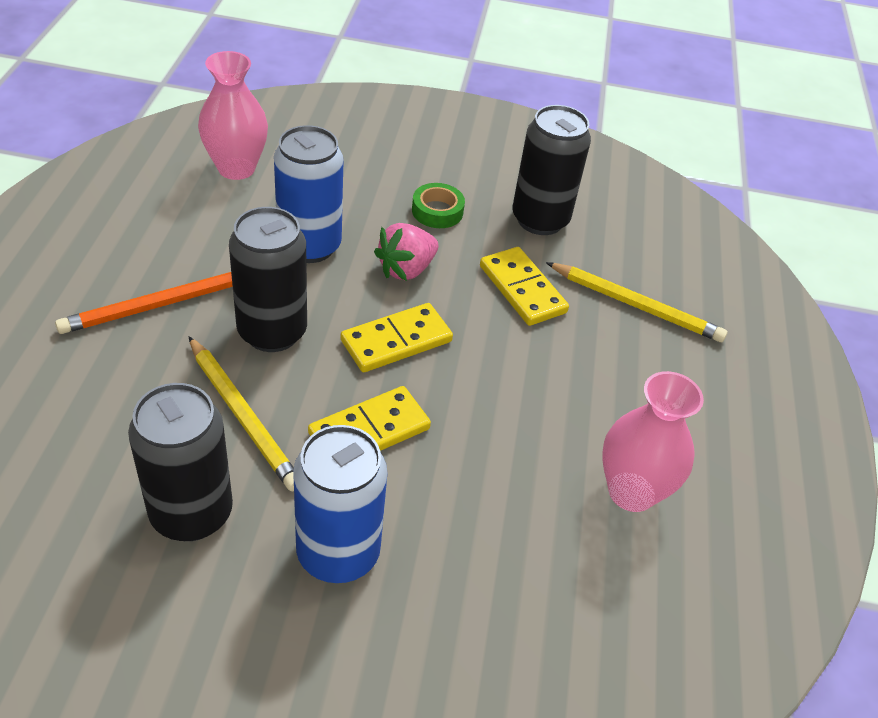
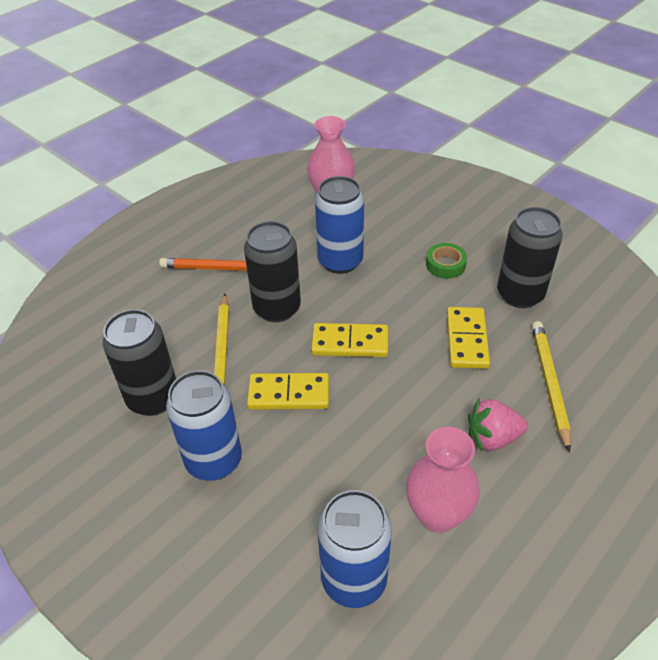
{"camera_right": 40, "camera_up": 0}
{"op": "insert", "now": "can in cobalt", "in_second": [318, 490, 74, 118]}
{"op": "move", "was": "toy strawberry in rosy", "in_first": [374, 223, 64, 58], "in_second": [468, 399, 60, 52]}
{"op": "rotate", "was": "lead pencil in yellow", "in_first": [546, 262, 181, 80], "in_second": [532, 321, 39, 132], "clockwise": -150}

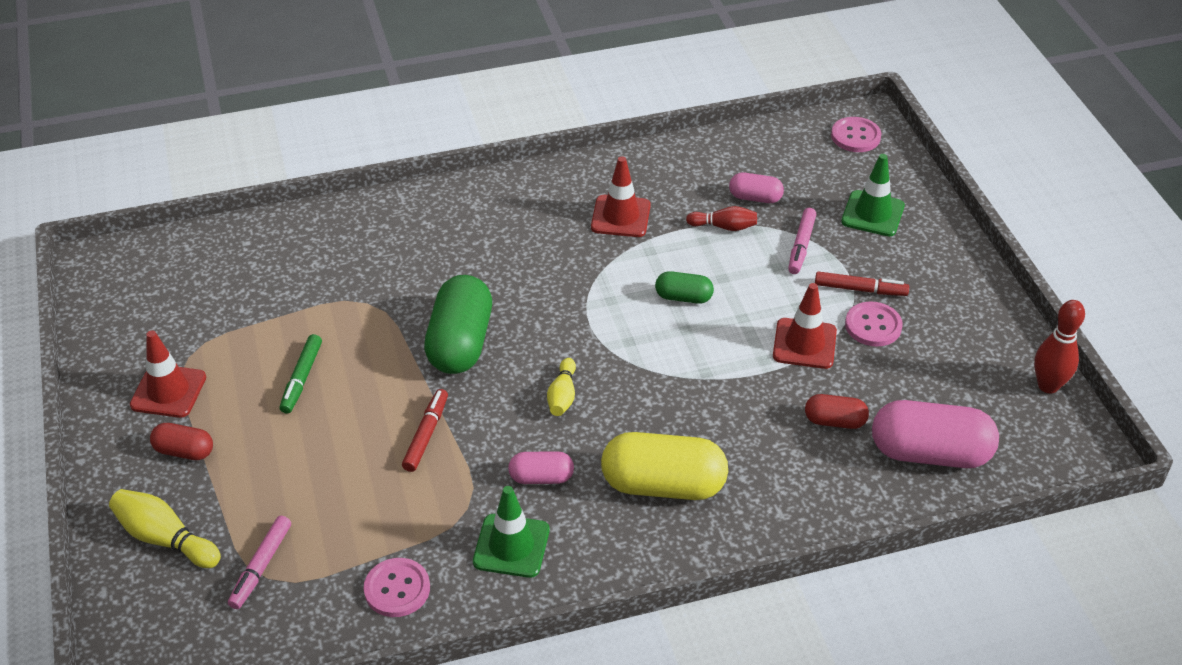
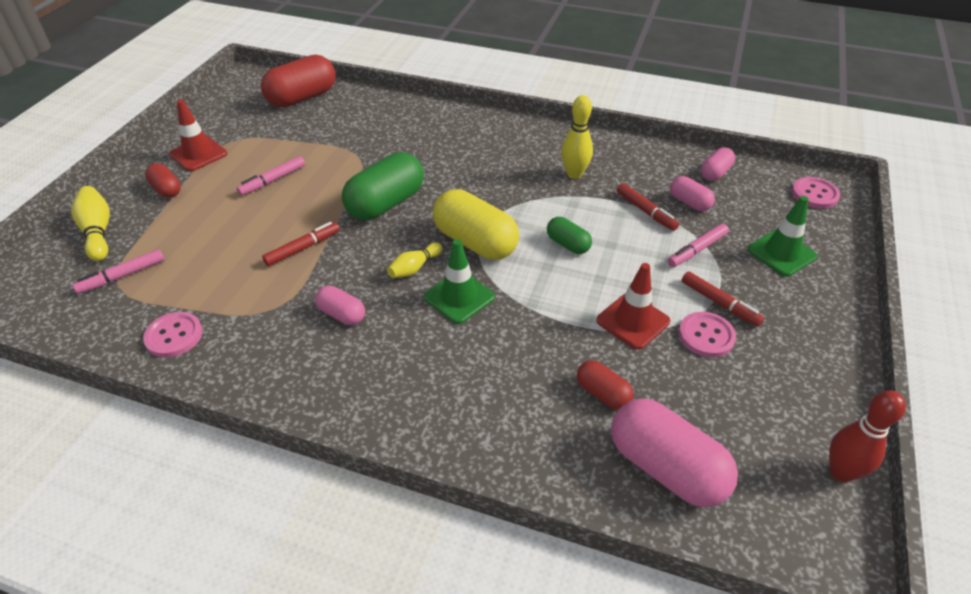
{"camera_right": 35, "camera_up": 0}
{"op": "recolor", "was": "felt pen in emerald", "now": "felt pen in rosy", "in_first": [280, 334, 42, 80], "in_second": [237, 156, 68, 40]}
{"op": "insert", "now": "pill in red", "in_second": [261, 55, 75, 52]}
{"op": "move", "was": "safety cone in emerald", "in_first": [473, 486, 77, 92], "in_second": [424, 239, 71, 85]}
{"op": "move", "was": "pill in yellow", "in_first": [601, 432, 127, 68], "in_second": [433, 189, 86, 71]}
{"op": "replace", "was": "safety cone in red", "now": "skittle in yellow", "in_first": [591, 156, 60, 81], "in_second": [561, 95, 32, 84]}
{"op": "replace", "was": "skittle in red", "now": "felt pen in red", "in_first": [686, 206, 71, 25], "in_second": [617, 183, 62, 48]}
{"op": "insert", "now": "pill in rosy", "in_second": [701, 147, 34, 34]}

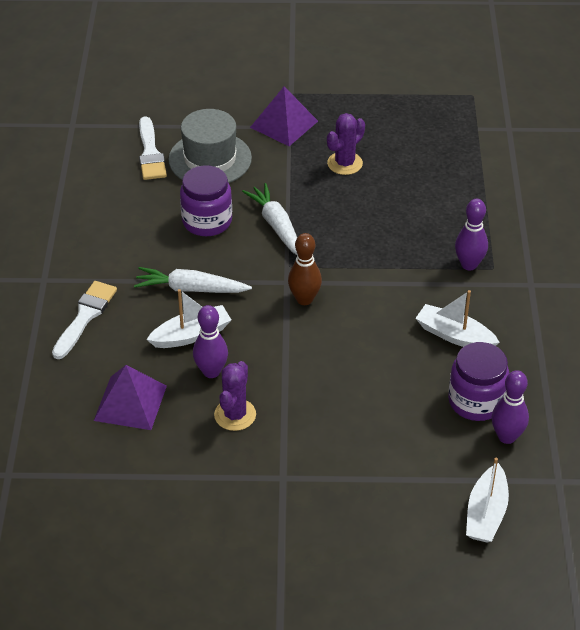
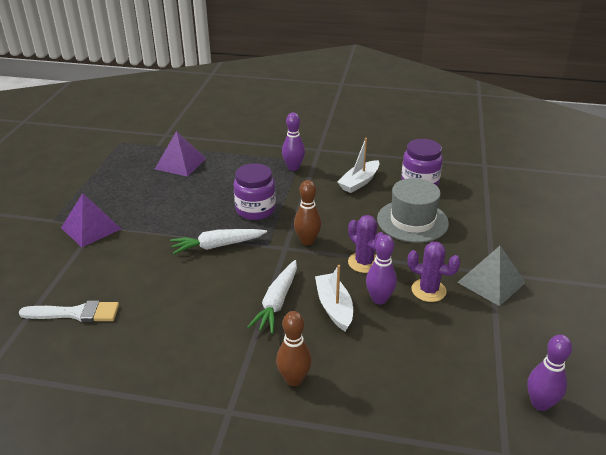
{"camera_right": -80, "camera_up": -10}
{"op": "move", "was": "pyramid in purple", "in_first": [94, 365, 73, 65], "in_second": [155, 131, 51, 46]}
{"op": "move", "was": "jar in purple", "in_first": [180, 166, 52, 70], "in_second": [234, 163, 42, 57]}
{"op": "replace", "was": "paint brush in white", "now": "skittle in russet", "in_first": [52, 281, 65, 78], "in_second": [276, 311, 36, 75]}
{"op": "move", "was": "saguaro cactus in purple", "in_first": [327, 113, 38, 62], "in_second": [348, 215, 36, 58]}
{"op": "move", "was": "top hat in gray", "in_first": [168, 109, 84, 74], "in_second": [377, 178, 72, 65]}
{"op": "insert", "now": "pyramid in gray", "in_second": [457, 246, 69, 60]}
{"op": "move", "was": "skittle in purple", "in_first": [492, 370, 37, 74], "in_second": [527, 334, 45, 77]}
{"op": "delete", "was": "sailboat in white", "in_first": [466, 458, 43, 85]}

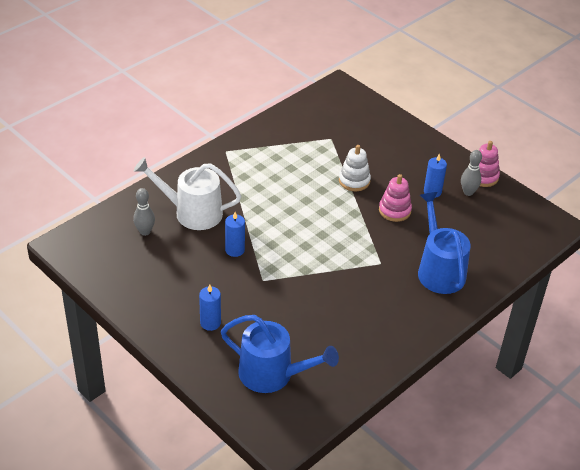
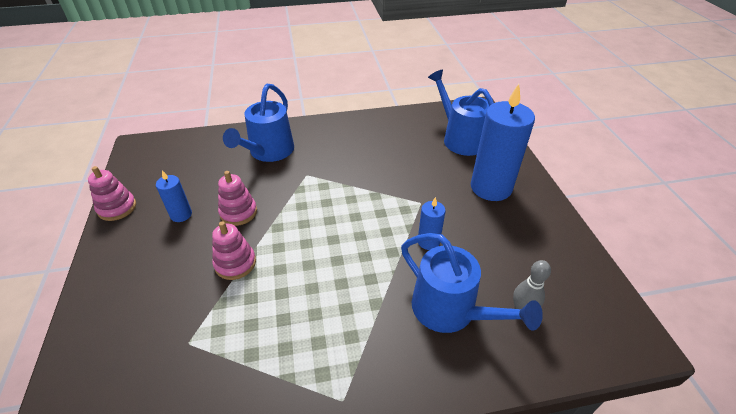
{"camera_right": -145, "camera_up": 0}
{"op": "recolor", "was": "stacking toy in white", "now": "stacking toy in rosy", "in_first": [339, 145, 32, 46], "in_second": [212, 221, 44, 59]}
{"op": "recolor", "was": "watering can in white", "now": "watering can in cobalt", "in_first": [134, 157, 107, 73], "in_second": [401, 233, 142, 100]}
{"op": "resize", "was": "pillar candle in cobalt", "in_first": [199, 284, 22, 47], "in_second": [471, 84, 64, 117], "ratio": 2.09}
{"op": "delete", "was": "skittle in gray", "in_first": [461, 150, 21, 46]}

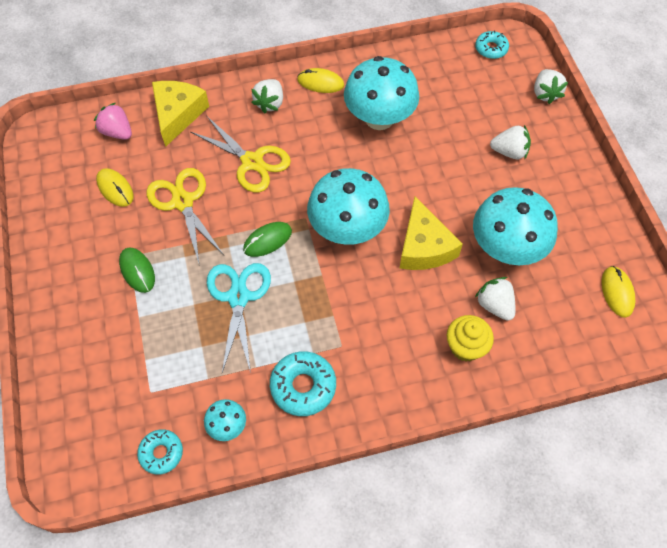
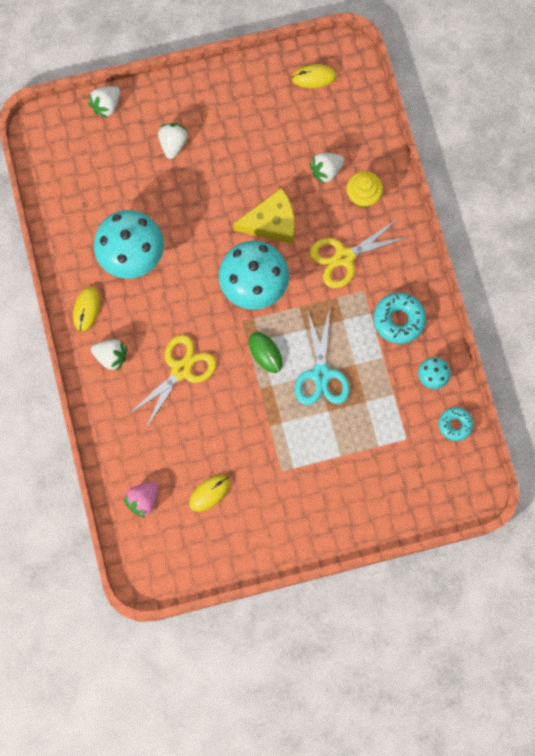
{"camera_right": -90, "camera_up": 15}
{"op": "rotate", "was": "toy strawberry in white", "in_first": [534, 69, 34, 35], "in_second": [88, 86, 32, 32], "clockwise": 135}
{"op": "rotate", "was": "shears in aqua", "in_first": [207, 263, 64, 110], "in_second": [295, 309, 55, 96], "clockwise": -90}
{"op": "move", "was": "shears in yellow", "in_first": [146, 168, 78, 95], "in_second": [310, 218, 98, 70]}
{"op": "delete", "was": "computer mouse in emerald", "in_first": [119, 247, 36, 46]}
{"op": "delete", "was": "cheese in yellow", "in_first": [152, 81, 57, 66]}
{"op": "delete", "was": "toadstool in aqua", "in_first": [473, 187, 85, 78]}
{"op": "delete", "was": "donut in aqua", "in_first": [475, 31, 34, 28]}

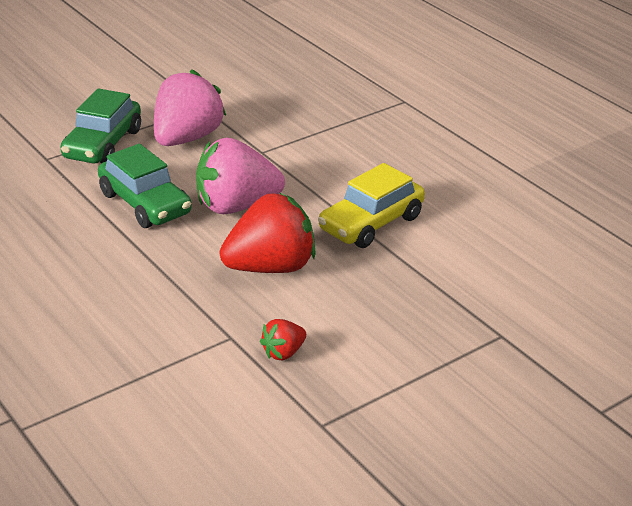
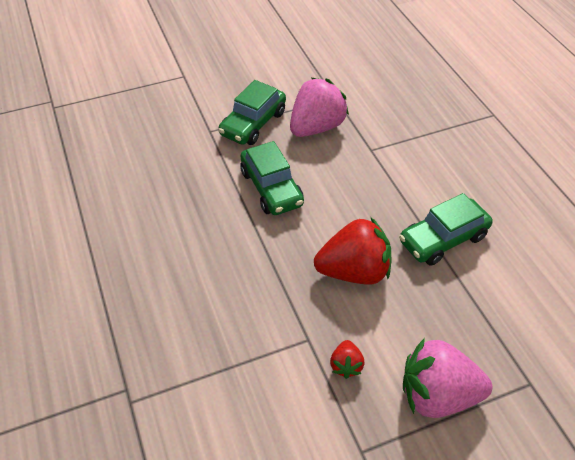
{"camera_right": 15, "camera_up": 15}
{"op": "rotate", "was": "toy strawberry in red", "in_first": [260, 319, 46, 42], "in_second": [330, 340, 35, 39], "clockwise": -60}
{"op": "recolor", "was": "car in yellow", "now": "car in emerald", "in_first": [318, 163, 107, 85], "in_second": [399, 193, 94, 73]}
{"op": "move", "was": "toy strawberry in rosy", "in_first": [196, 138, 89, 76], "in_second": [403, 338, 89, 80]}

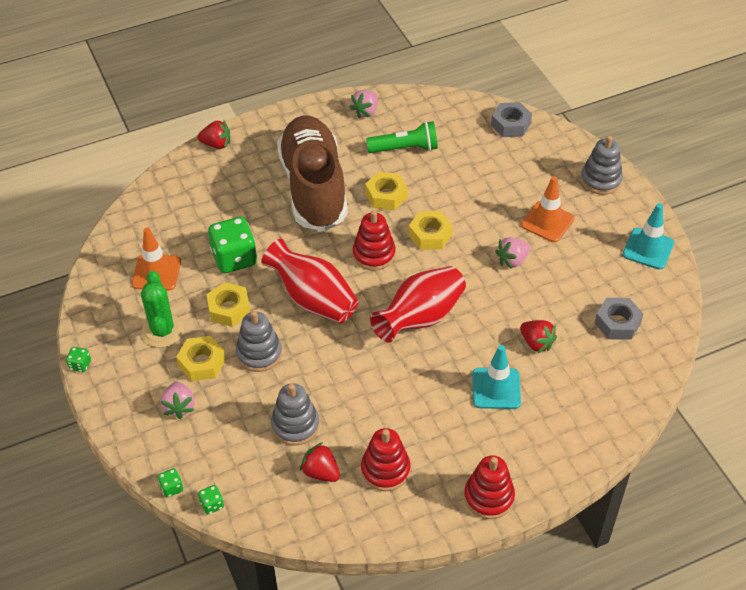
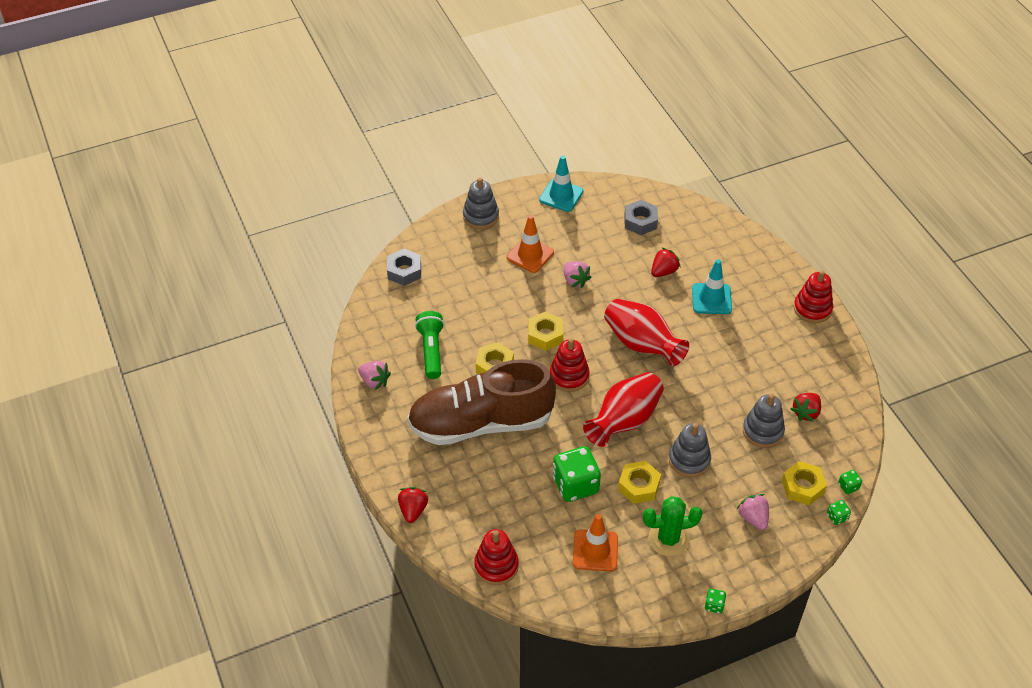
{"camera_right": -90, "camera_up": 0}
{"op": "move", "was": "stacking toy in red", "in_first": [361, 428, 50, 63], "in_second": [474, 529, 45, 56]}
{"op": "rotate", "was": "toy strawberry in rosy", "in_first": [161, 382, 34, 37], "in_second": [737, 494, 32, 36], "clockwise": -105}
{"op": "move", "was": "nut in yellow", "in_first": [176, 336, 50, 45], "in_second": [782, 461, 45, 44]}

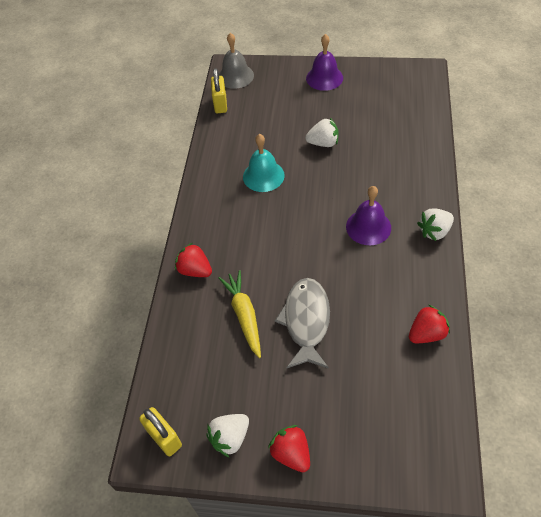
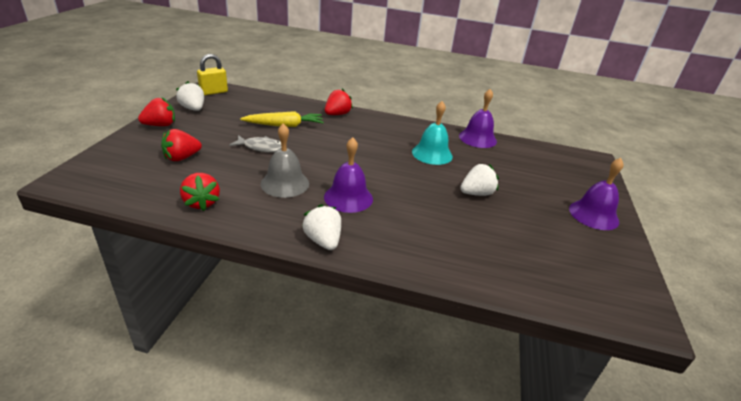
{"camera_right": 90, "camera_up": -20}
{"op": "insert", "now": "toy strawberry in red", "in_second": [161, 129, 41, 32]}
{"op": "resize", "was": "toy fish in gray", "in_first": [275, 278, 55, 91], "in_second": [229, 135, 52, 17], "ratio": 0.62}
{"op": "move", "was": "bell in gray", "in_first": [219, 33, 35, 56], "in_second": [261, 123, 48, 75]}
{"op": "insert", "now": "bell in purple", "in_second": [459, 89, 38, 59]}
{"op": "rotate", "was": "toy strawberry in white", "in_first": [305, 118, 34, 29], "in_second": [460, 164, 39, 32], "clockwise": -120}
{"op": "delete", "was": "lock in yellow", "in_first": [211, 68, 16, 45]}

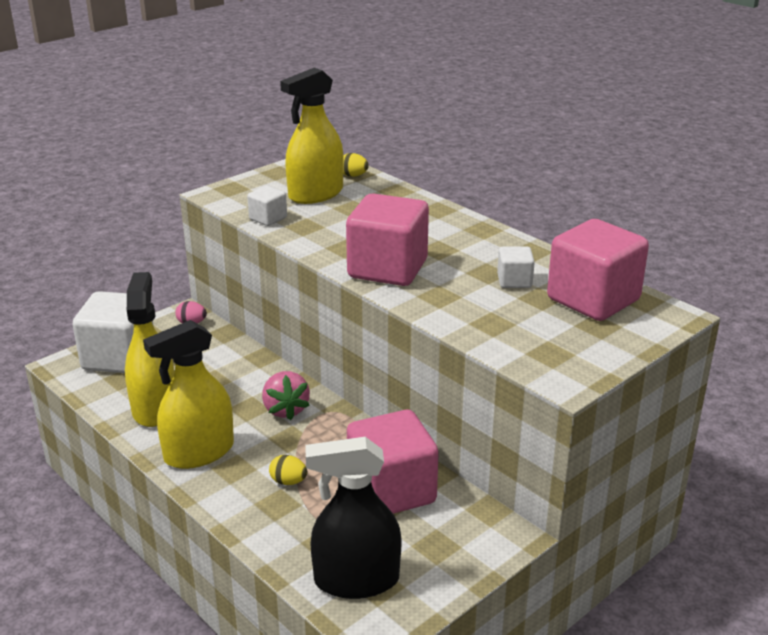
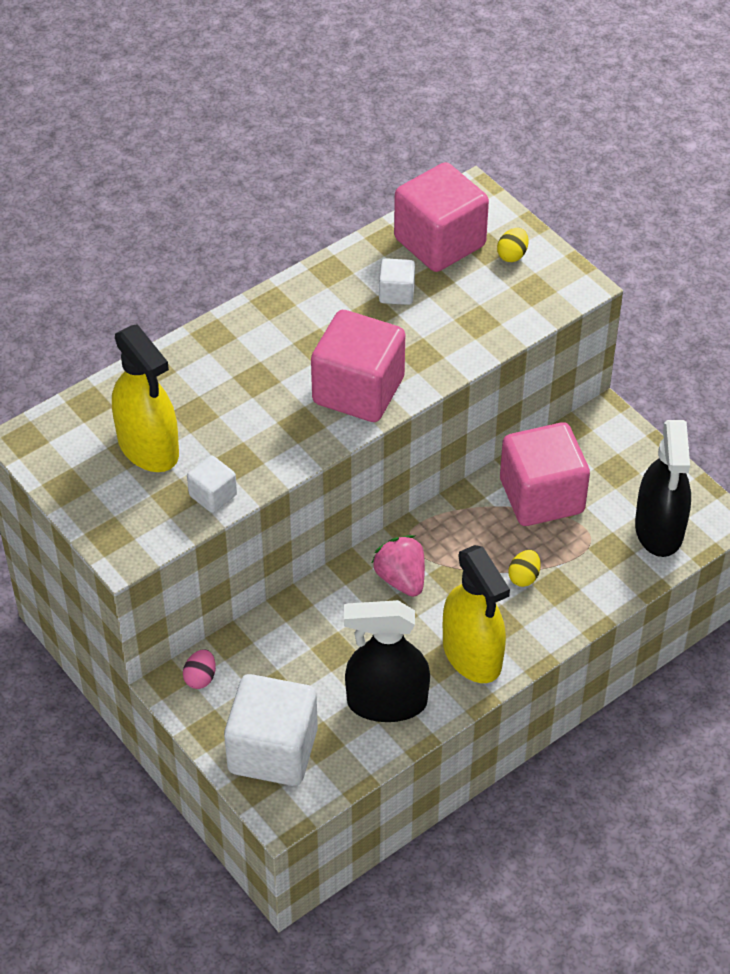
{"camera_right": -85, "camera_up": 20}
{"op": "recolor", "was": "spray bottle in yellow", "now": "spray bottle in black", "in_first": [125, 272, 50, 155], "in_second": [344, 600, 86, 122]}
{"op": "rotate", "was": "toy strawberry in rosy", "in_first": [262, 371, 48, 49], "in_second": [372, 535, 53, 62], "clockwise": -105}
{"op": "move", "was": "egg in yellow", "in_first": [343, 153, 26, 24], "in_second": [497, 228, 32, 34]}

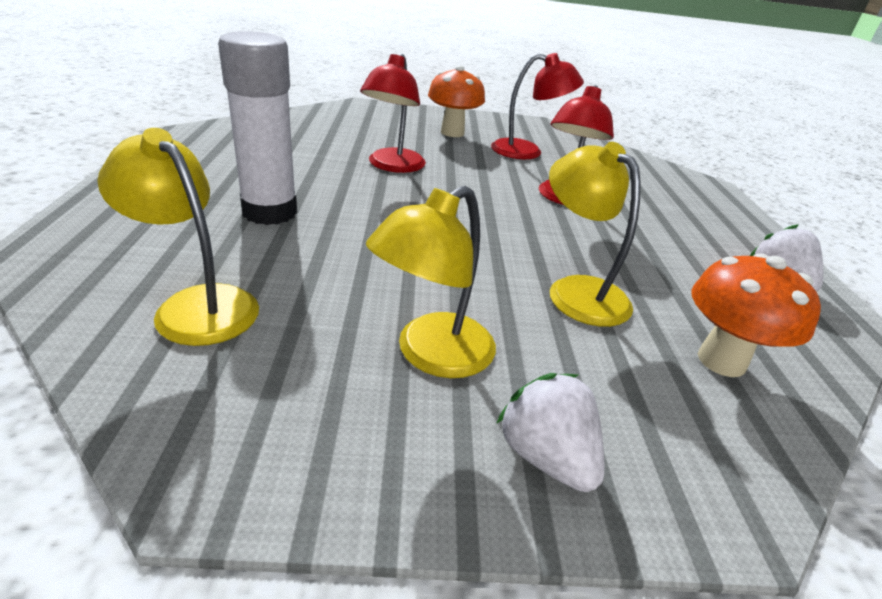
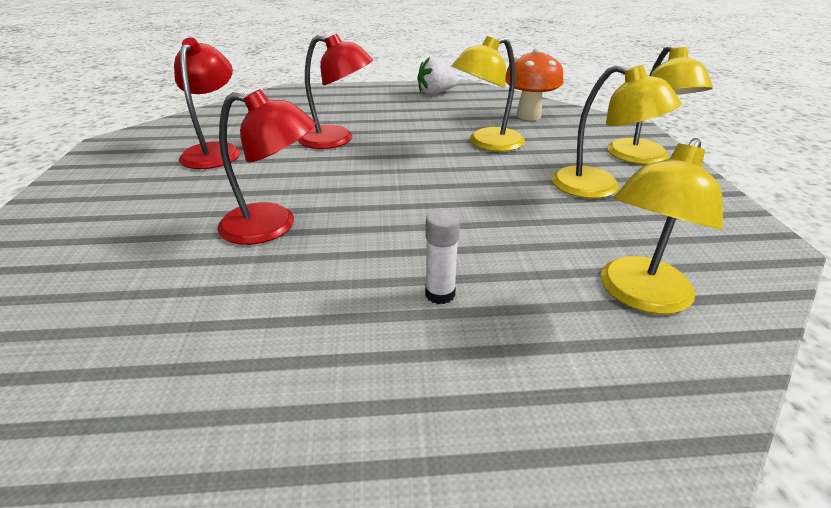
{"camera_right": -90, "camera_up": 0}
{"op": "resize", "was": "glue in white", "in_first": [218, 31, 79, 194], "in_second": [425, 209, 35, 95], "ratio": 0.45}
{"op": "replace", "was": "toy strawberry in white", "now": "desk lamp in yellow", "in_first": [496, 373, 108, 119], "in_second": [607, 45, 106, 120]}
{"op": "delete", "was": "toadstool in bright orange", "in_first": [428, 65, 57, 72]}

